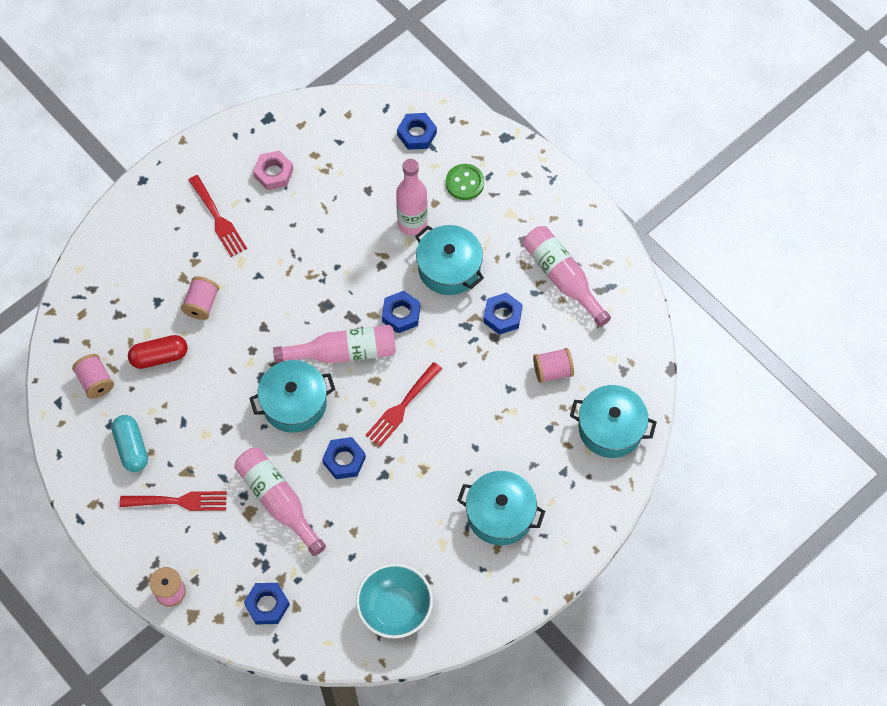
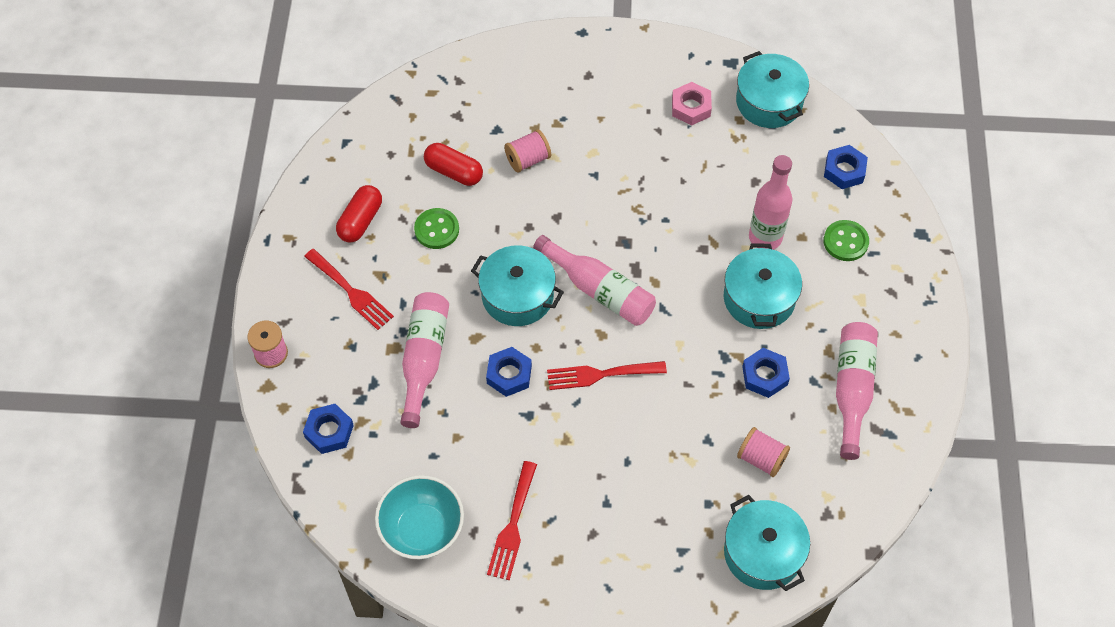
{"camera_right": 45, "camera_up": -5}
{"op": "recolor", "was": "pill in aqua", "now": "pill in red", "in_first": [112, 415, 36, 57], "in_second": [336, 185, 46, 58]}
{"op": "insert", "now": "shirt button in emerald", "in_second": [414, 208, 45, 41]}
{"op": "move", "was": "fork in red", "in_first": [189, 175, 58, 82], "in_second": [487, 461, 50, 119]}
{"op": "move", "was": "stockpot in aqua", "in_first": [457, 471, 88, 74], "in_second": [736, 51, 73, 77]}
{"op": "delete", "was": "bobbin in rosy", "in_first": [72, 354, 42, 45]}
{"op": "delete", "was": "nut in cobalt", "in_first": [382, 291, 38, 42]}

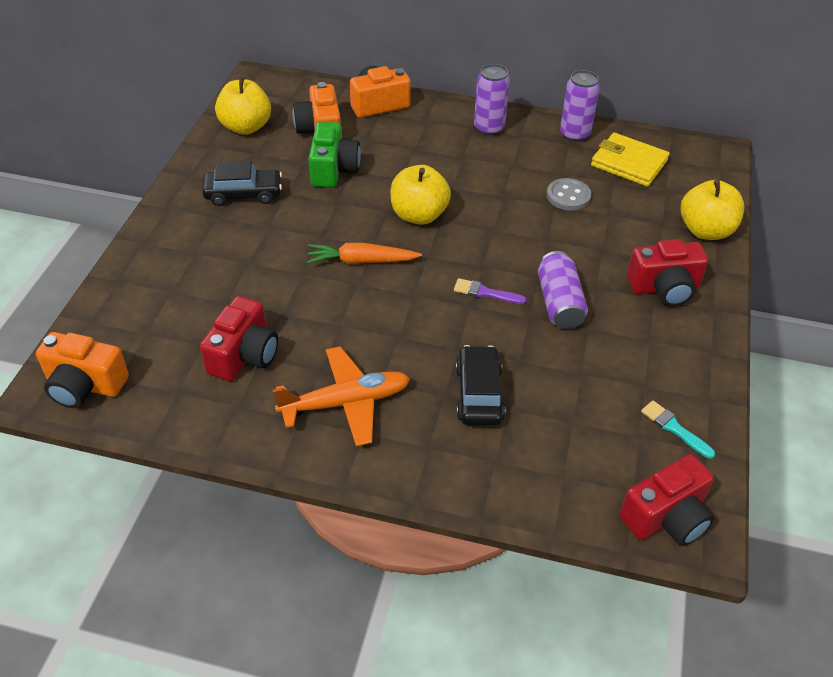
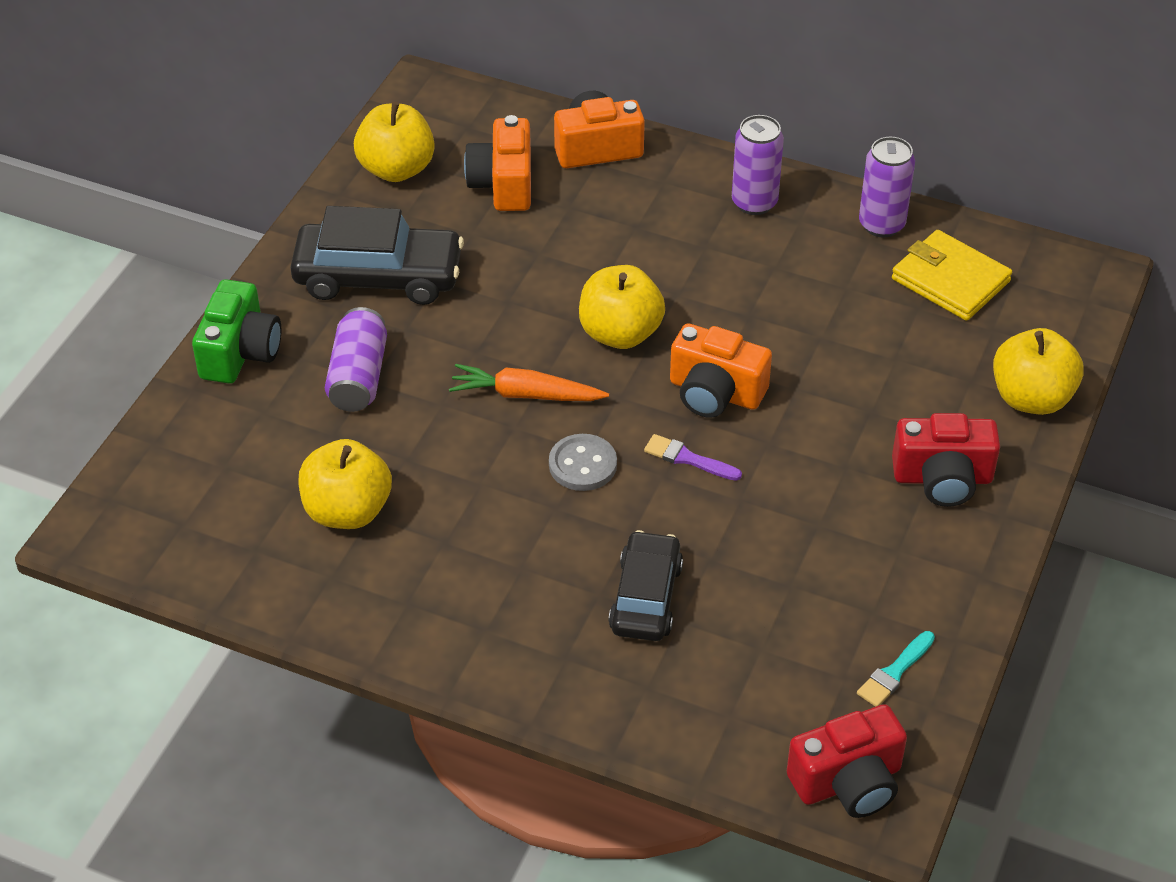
{"camera_right": 10, "camera_up": 0}
{"op": "move", "was": "camera in emerald", "in_first": [309, 122, 52, 66], "in_second": [192, 279, 89, 105]}
{"op": "resize", "was": "car in black", "in_first": [202, 161, 80, 45], "in_second": [290, 206, 174, 99], "ratio": 1.51}
{"op": "replace", "was": "camera in red", "now": "apple in yellow", "in_first": [200, 296, 78, 85], "in_second": [298, 439, 94, 90]}
{"op": "move", "was": "can in purple", "in_first": [538, 251, 50, 78], "in_second": [325, 307, 62, 105]}
{"op": "move", "was": "shirt button in gray", "in_first": [547, 178, 44, 33], "in_second": [549, 434, 68, 57]}
{"op": "move", "was": "camera in bright orange", "in_first": [36, 332, 93, 76], "in_second": [670, 323, 102, 95]}
{"op": "rotate", "was": "paint brush in aqua", "in_first": [641, 400, 74, 59], "in_second": [857, 631, 78, 76], "clockwise": -105}
{"op": "delete", "was": "plane in bright orange", "in_first": [273, 346, 137, 101]}

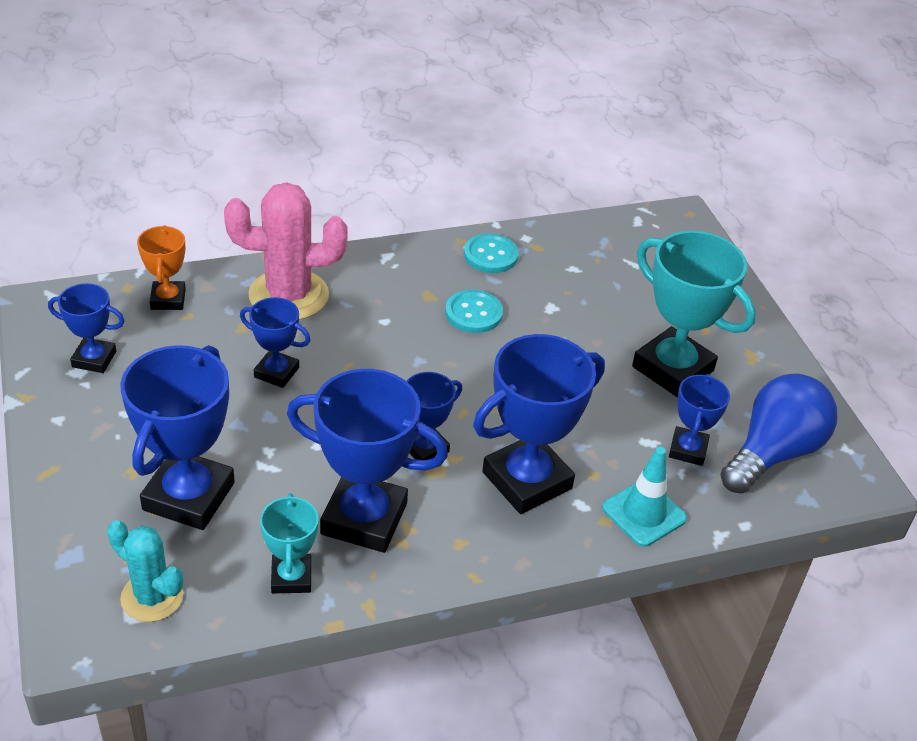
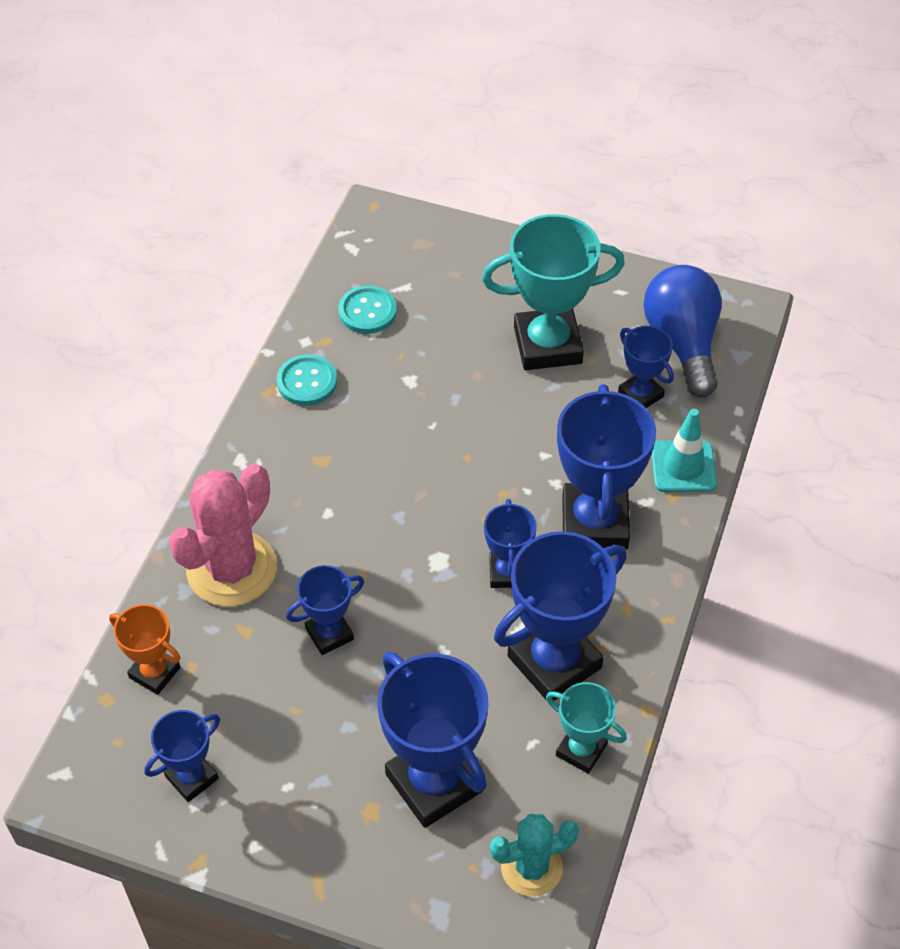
{"camera_right": -50, "camera_up": 10}
{"op": "move", "was": "shirt button in aqua", "in_first": [445, 290, 58, 43], "in_second": [338, 285, 59, 49]}

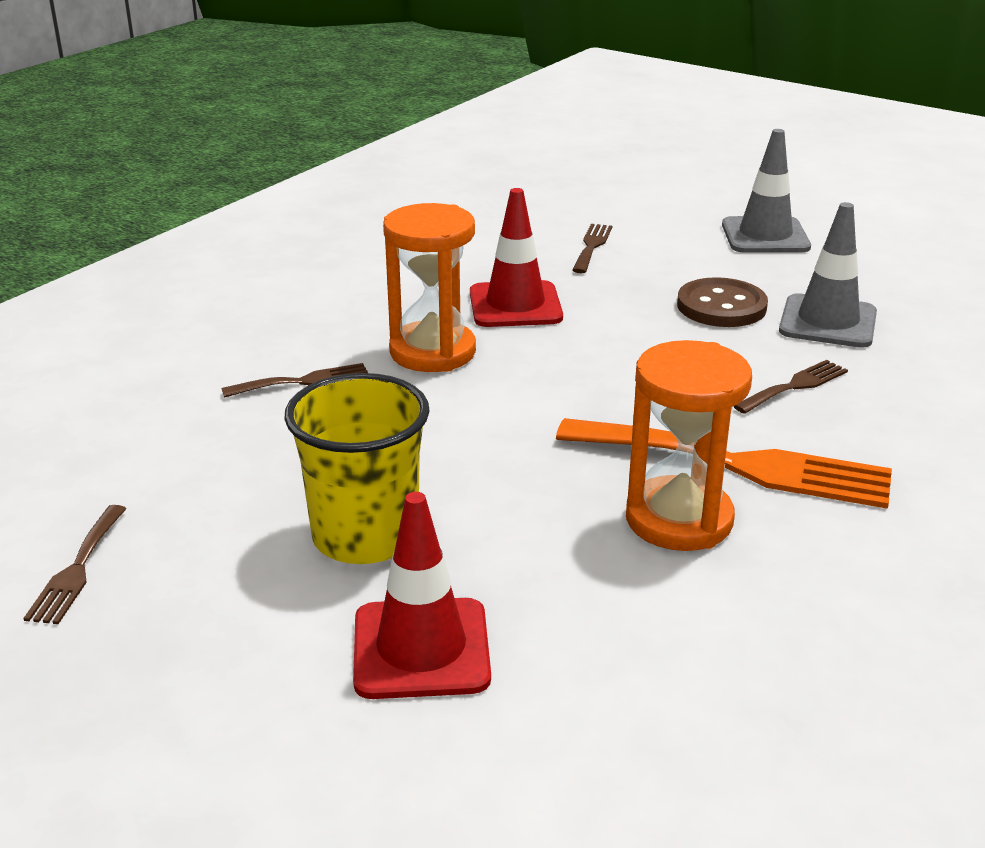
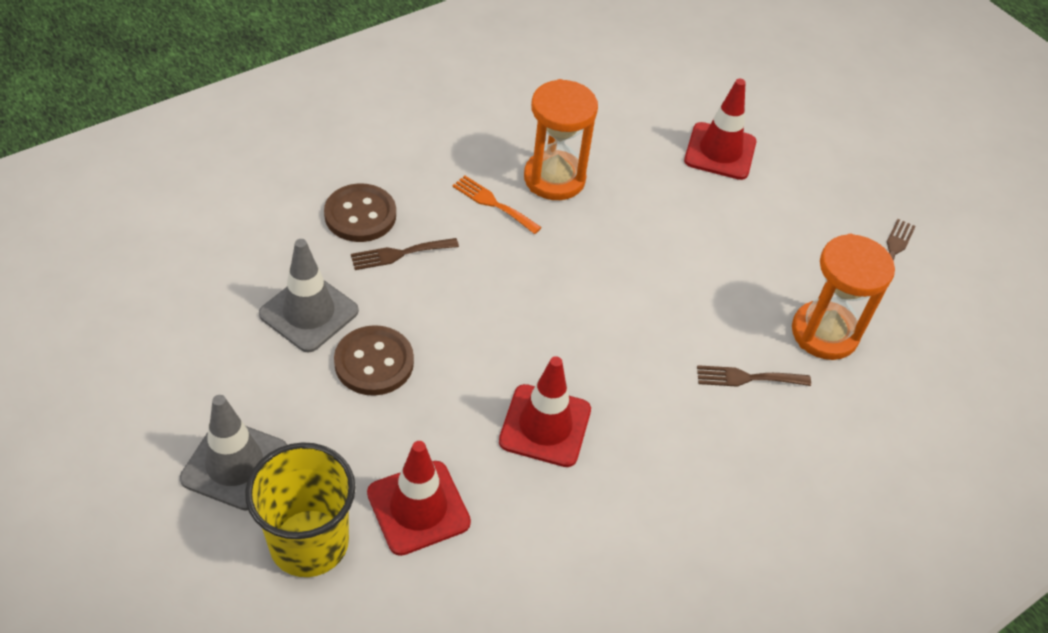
{"camera_right": -165, "camera_up": 20}
{"op": "move", "was": "cup in yellow", "in_first": [284, 373, 146, 191], "in_second": [245, 442, 111, 135]}
{"op": "insert", "now": "shirt button in russet", "in_second": [324, 183, 72, 59]}
{"op": "replace", "was": "fork in russet", "now": "safety cone in red", "in_first": [572, 224, 40, 49], "in_second": [367, 441, 104, 115]}
{"op": "resize", "was": "fork in bright orange", "in_first": [556, 418, 336, 91], "in_second": [452, 176, 90, 58], "ratio": 0.49}
{"op": "move", "was": "hourglass in bright orange", "in_first": [383, 203, 93, 169], "in_second": [792, 234, 103, 126]}

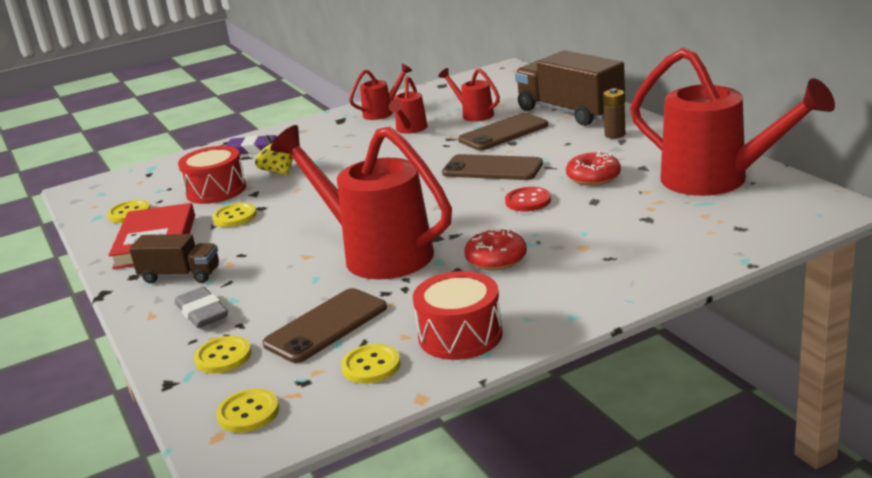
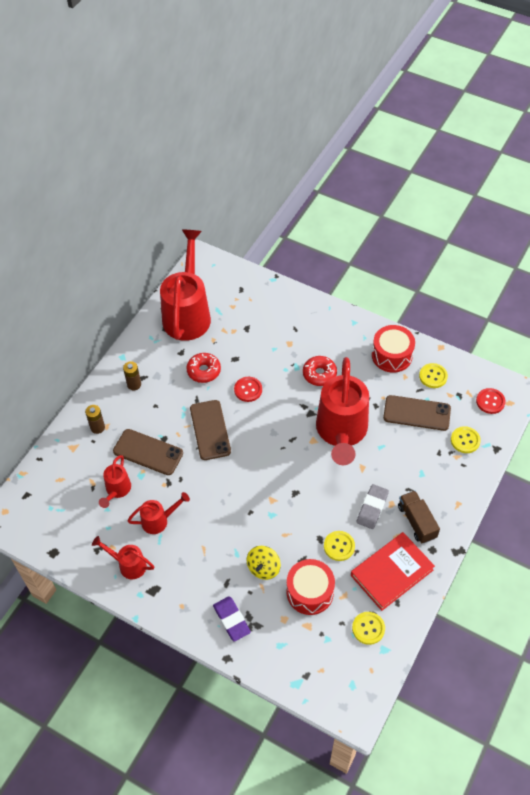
{"camera_right": -125, "camera_up": 30}
{"op": "replace", "was": "lorry in russet", "now": "power cell in russet", "in_first": [515, 50, 110, 76], "in_second": [85, 405, 20, 29]}
{"op": "move", "was": "gum eraser in gray", "in_first": [175, 287, 53, 41], "in_second": [357, 484, 32, 45]}
{"op": "recolor", "was": "shirt button in yellow", "now": "shirt button in red", "in_first": [216, 389, 63, 44], "in_second": [476, 388, 30, 26]}

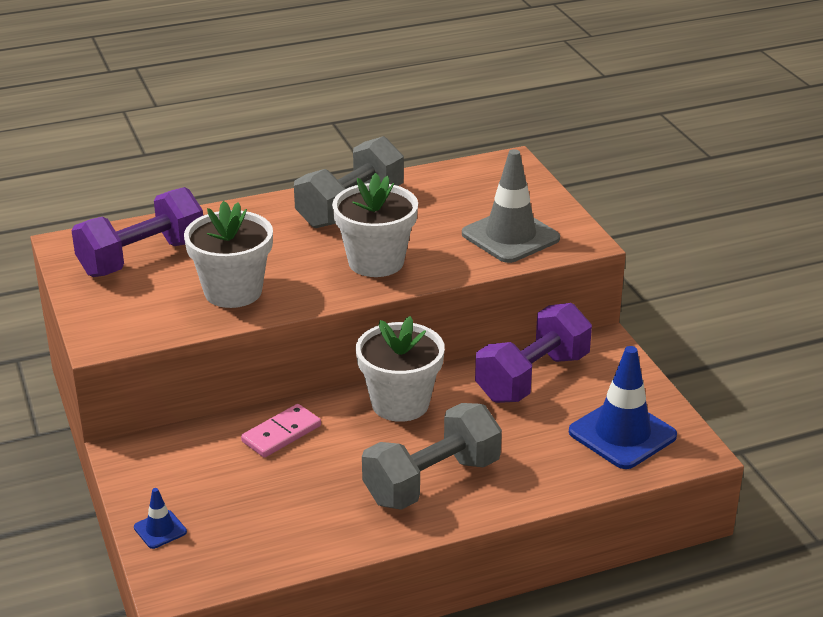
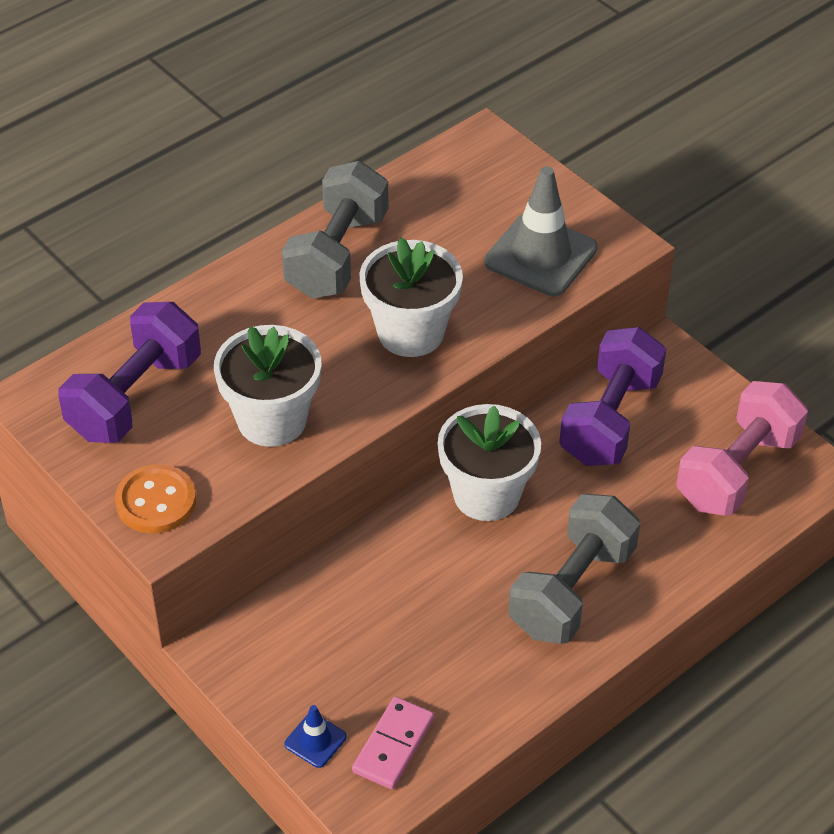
{"camera_right": -20, "camera_up": 15}
{"op": "insert", "now": "shirt button in bright orange", "in_second": [115, 464, 81, 69]}
{"op": "move", "was": "domino piece in rosy", "in_first": [241, 404, 80, 54], "in_second": [352, 697, 82, 92]}
{"op": "replace", "was": "safety cone in cobalt", "now": "free weight in rosy", "in_first": [569, 346, 108, 123], "in_second": [676, 381, 132, 135]}

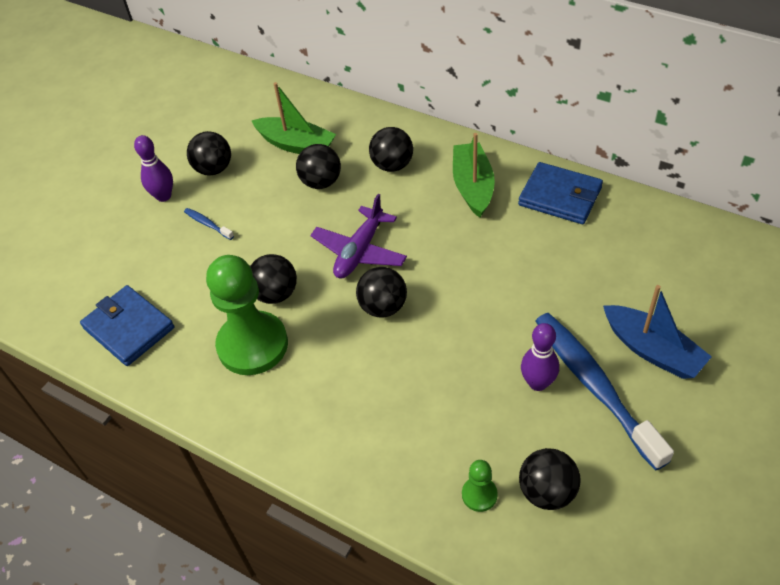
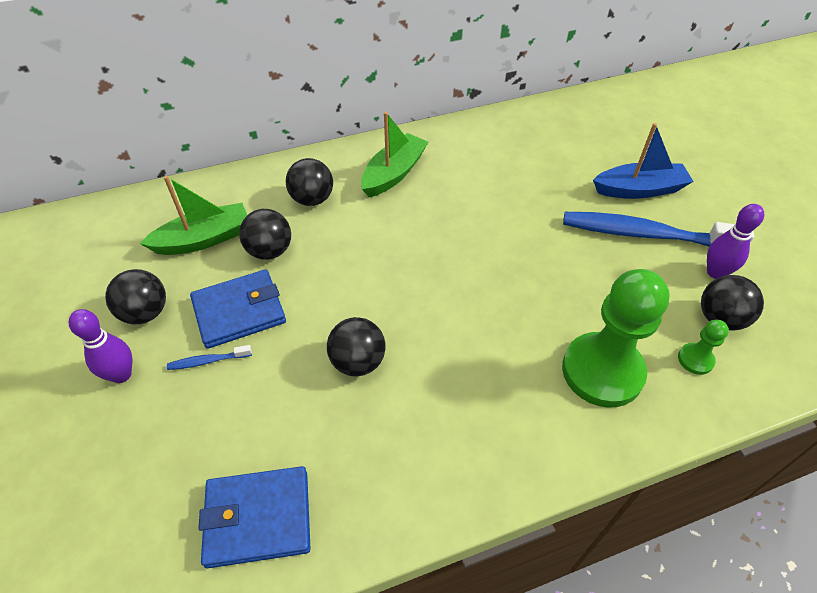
{"camera_right": -55, "camera_up": 0}
{"op": "move", "was": "wallet in cobalt", "in_first": [518, 162, 85, 62], "in_second": [190, 269, 96, 80]}
{"op": "rotate", "was": "sailboat in emerald", "in_first": [453, 133, 42, 85], "in_second": [361, 112, 67, 85], "clockwise": 90}
{"op": "move", "was": "chess pawn in emerald", "in_first": [206, 255, 82, 120], "in_second": [562, 269, 108, 139]}
{"op": "move", "was": "skittle in purple", "in_first": [521, 323, 38, 68], "in_second": [707, 204, 57, 75]}
{"op": "delete", "was": "plane in purple", "in_first": [311, 194, 96, 85]}
{"op": "delete", "was": "sphere in black", "in_first": [356, 267, 51, 50]}

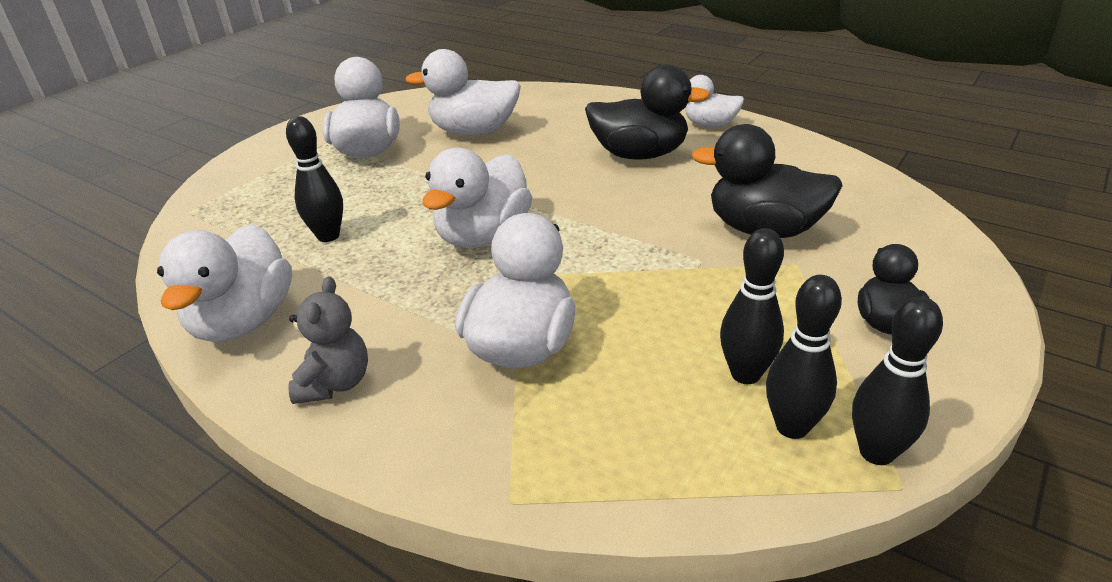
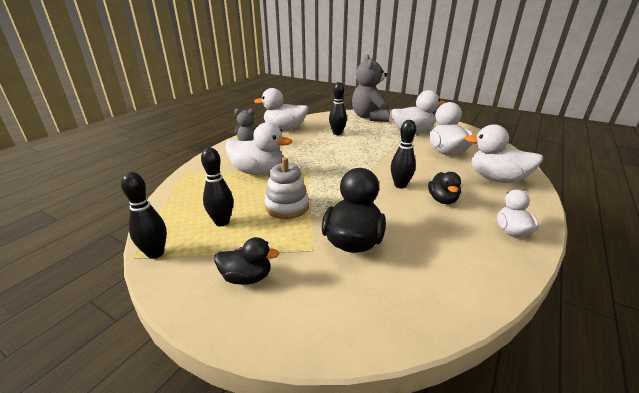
{"camera_right": 85, "camera_up": -5}
{"op": "insert", "now": "stacking toy in white", "in_second": [265, 157, 44, 62]}
{"op": "insert", "now": "stuffed bear in gray", "in_second": [352, 54, 38, 68]}
{"op": "move", "was": "skittle in black", "in_first": [766, 275, 76, 164], "in_second": [391, 120, 25, 68]}
{"op": "resize", "was": "toy duck in black", "in_first": [585, 64, 125, 96], "in_second": [428, 172, 33, 32], "ratio": 0.6}
{"op": "move", "was": "toy duck in white", "in_first": [422, 148, 110, 100], "in_second": [465, 124, 78, 59]}

